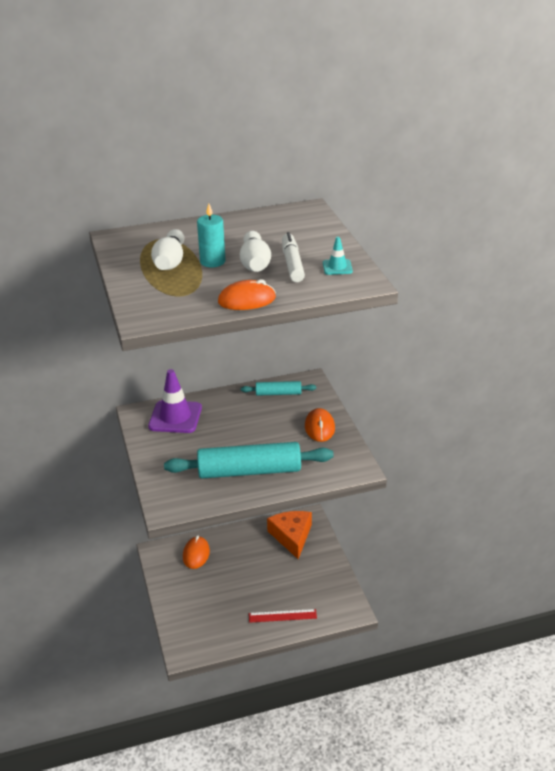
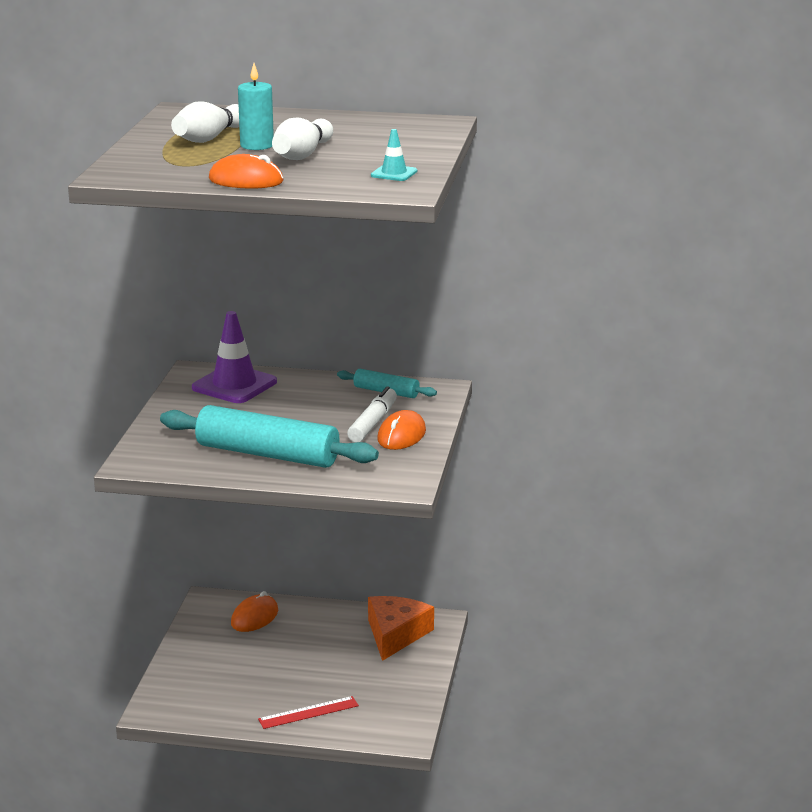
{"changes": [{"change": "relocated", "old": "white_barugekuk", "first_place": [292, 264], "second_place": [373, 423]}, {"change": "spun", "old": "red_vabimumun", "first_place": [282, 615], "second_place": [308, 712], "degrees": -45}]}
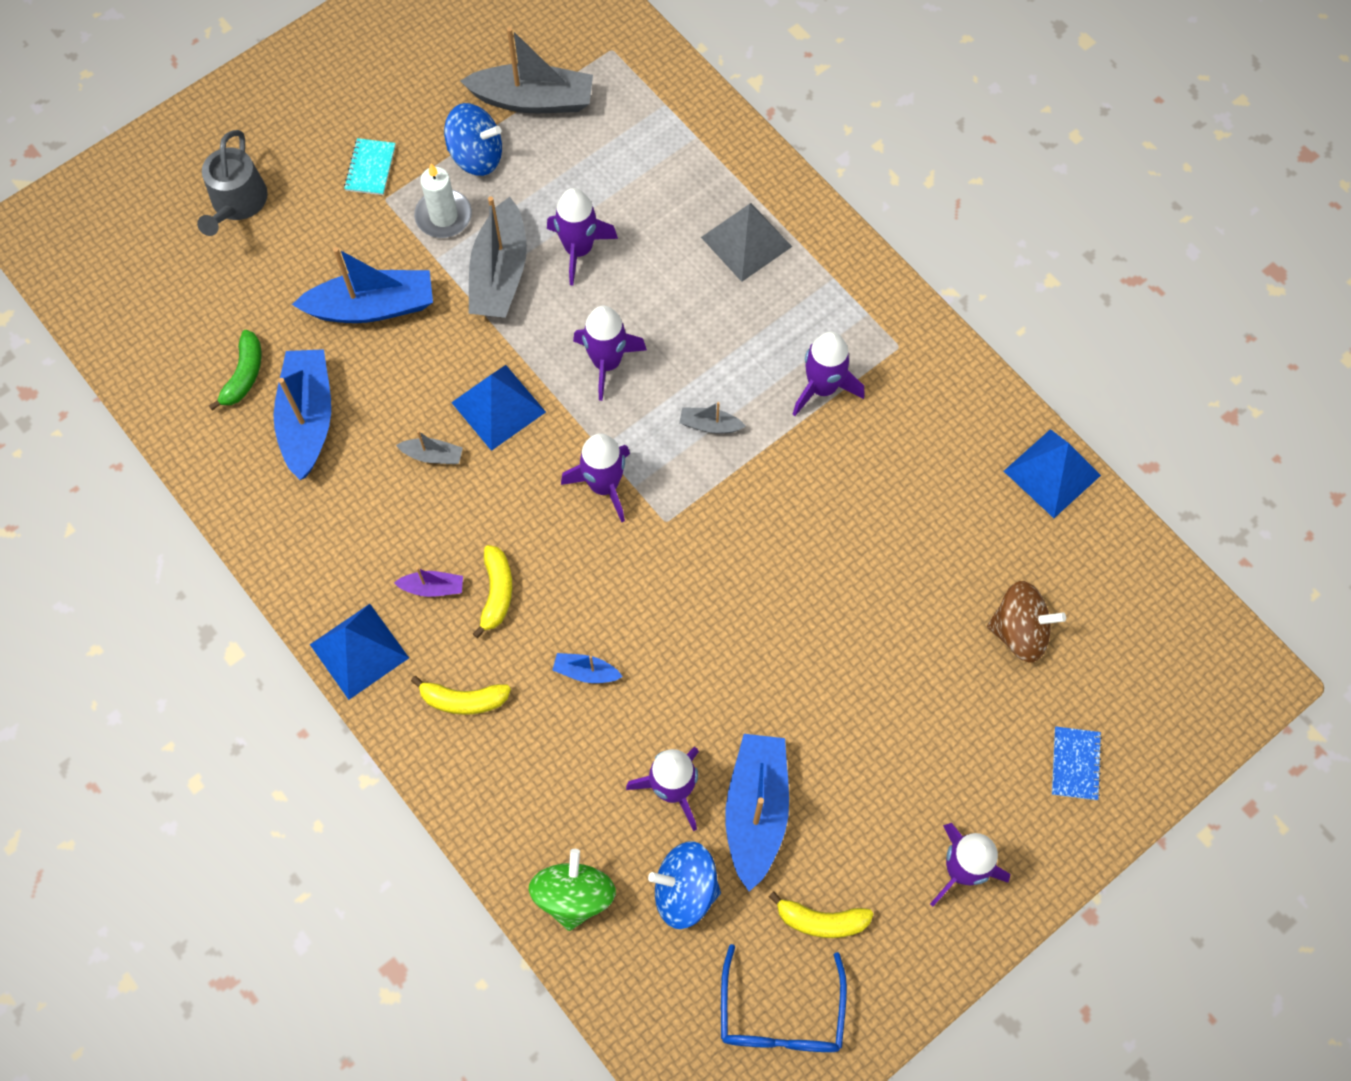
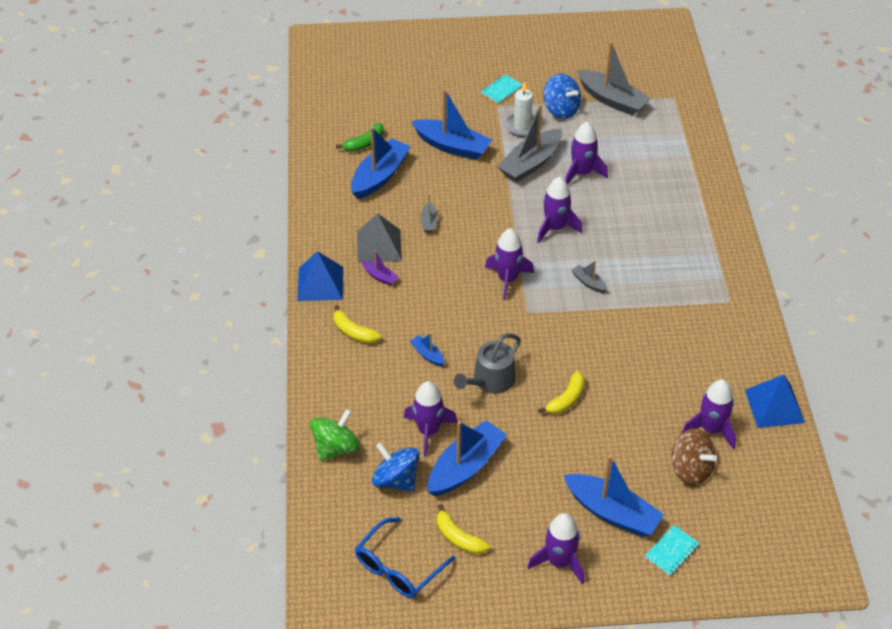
{"changes": [{"change": "missing", "old": "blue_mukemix", "first_place": [498, 407]}, {"change": "appeared", "new": "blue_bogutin", "second_place": [612, 512]}, {"change": "relocated", "old": "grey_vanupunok", "first_place": [237, 203], "second_place": [490, 380]}, {"change": "relocated", "old": "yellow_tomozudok", "first_place": [496, 593], "second_place": [566, 399]}, {"change": "relocated", "old": "grey_mukemix", "first_place": [746, 242], "second_place": [379, 246]}, {"change": "relocated", "old": "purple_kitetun", "first_place": [822, 387], "second_place": [711, 429]}, {"change": "colour", "old": "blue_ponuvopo", "new": "turquoise_ponuvopo", "first_place": [1075, 764], "second_place": [671, 551]}, {"change": "spun", "old": "grey_bogutin", "first_place": [433, 455], "second_place": [429, 222], "degrees": 45}]}
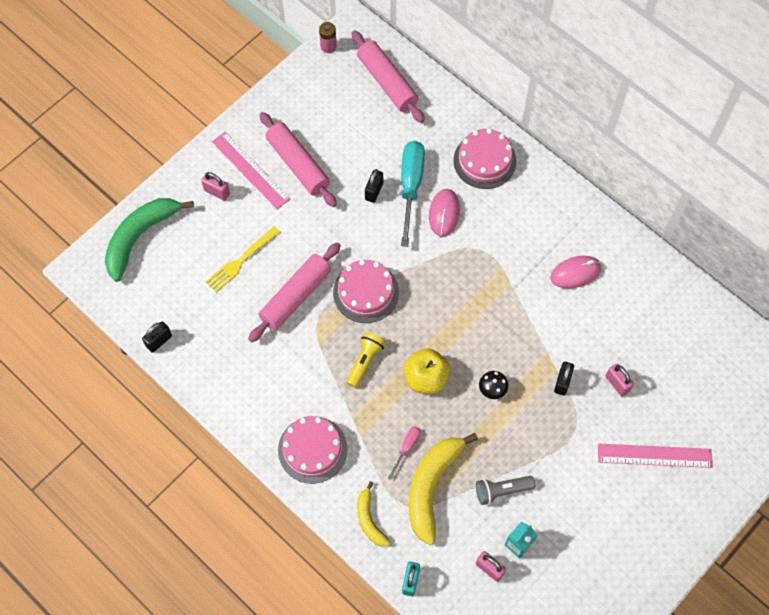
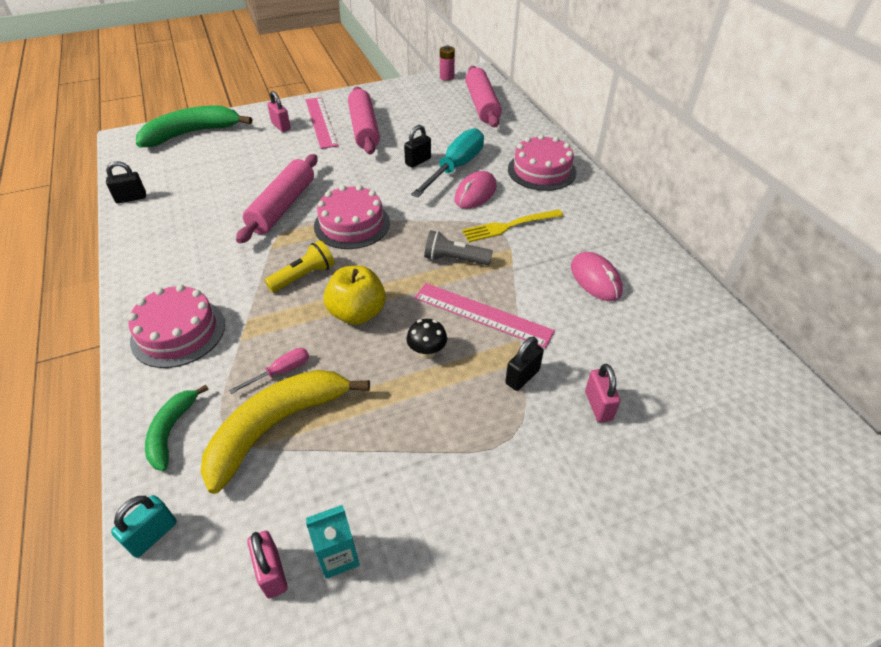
{"changes": [{"change": "relocated", "old": "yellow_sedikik", "first_place": [241, 261], "second_place": [509, 226]}, {"change": "relocated", "old": "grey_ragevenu", "first_place": [502, 491], "second_place": [455, 259]}, {"change": "relocated", "old": "pink_vabimumun", "first_place": [654, 455], "second_place": [482, 314]}, {"change": "colour", "old": "yellow_tomozudok", "new": "green_tomozudok", "first_place": [369, 520], "second_place": [171, 431]}, {"change": "spun", "old": "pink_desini", "first_place": [295, 296], "second_place": [282, 206], "degrees": -45}, {"change": "spun", "old": "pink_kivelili", "first_place": [575, 273], "second_place": [595, 279], "degrees": 60}]}
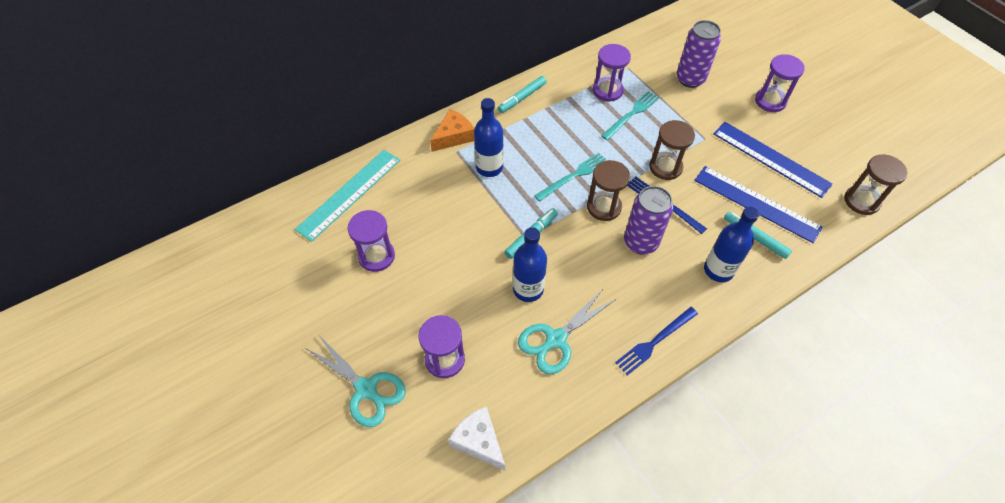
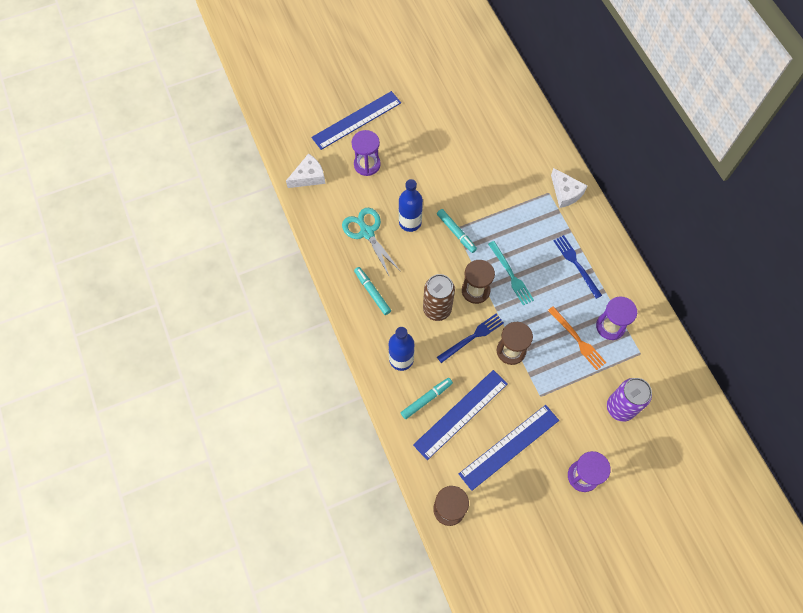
{"changes": [{"change": "missing", "old": "turquoise_vabimumun", "first_place": [349, 194]}, {"change": "missing", "old": "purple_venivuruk", "first_place": [376, 256]}, {"change": "missing", "old": "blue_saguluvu", "first_place": [489, 167]}, {"change": "relocated", "old": "turquoise_barugekuk", "first_place": [522, 98], "second_place": [372, 292]}, {"change": "relocated", "old": "blue_sedikik", "first_place": [655, 341], "second_place": [576, 264]}, {"change": "exchanged", "old": "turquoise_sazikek", "new": "blue_vabimumun", "first_place": [366, 389], "second_place": [356, 120]}, {"change": "colour", "old": "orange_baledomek", "new": "white_baledomek", "first_place": [453, 136], "second_place": [565, 193]}, {"change": "colour", "old": "turquoise_sedikik", "new": "orange_sedikik", "first_place": [631, 114], "second_place": [577, 339]}, {"change": "colour", "old": "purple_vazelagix", "new": "brown_vazelagix", "first_place": [640, 242], "second_place": [437, 309]}]}
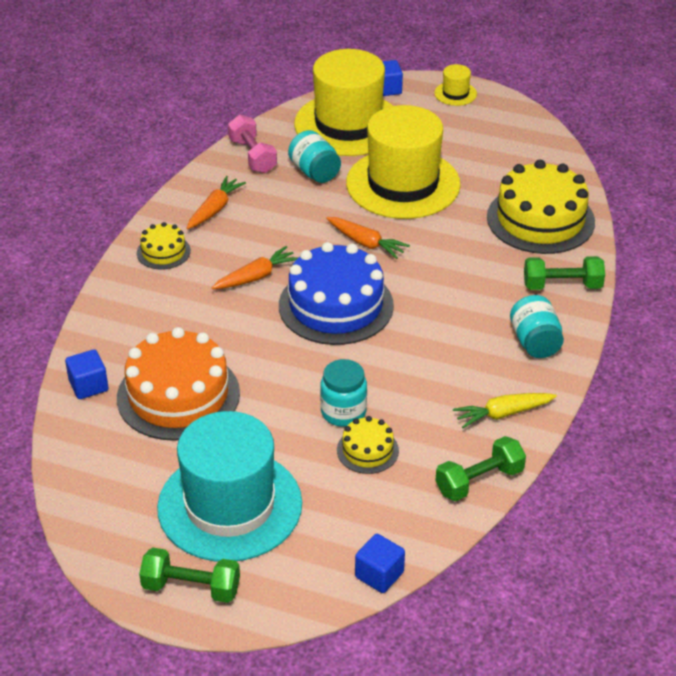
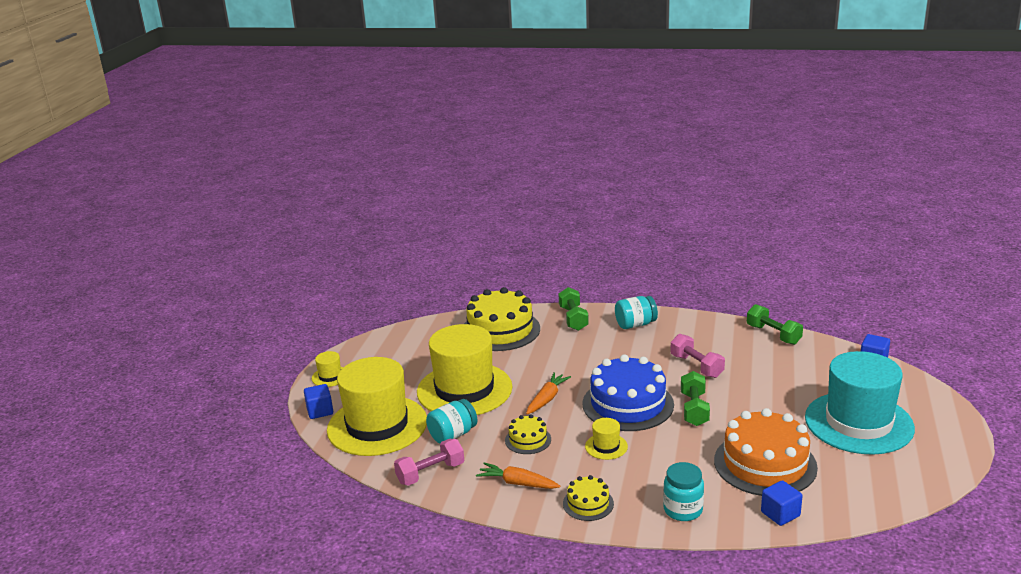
{"changes": [{"change": "missing", "old": "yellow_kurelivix", "first_place": [503, 414]}, {"change": "appeared", "new": "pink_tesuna", "second_place": [696, 366]}, {"change": "relocated", "old": "green_tesuna", "first_place": [191, 588], "second_place": [694, 409]}, {"change": "relocated", "old": "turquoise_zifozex", "first_place": [343, 412], "second_place": [683, 510]}, {"change": "relocated", "old": "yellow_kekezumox", "first_place": [367, 450], "second_place": [528, 440]}, {"change": "exchanged", "old": "orange_kurelivix", "new": "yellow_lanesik", "first_place": [256, 277], "second_place": [606, 446]}]}
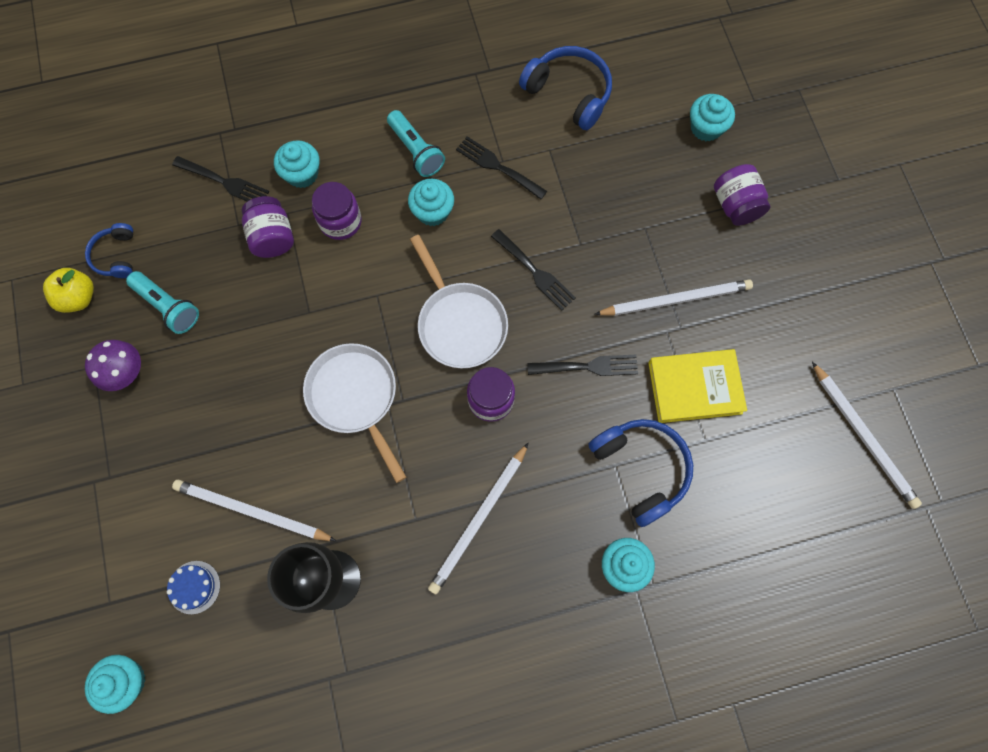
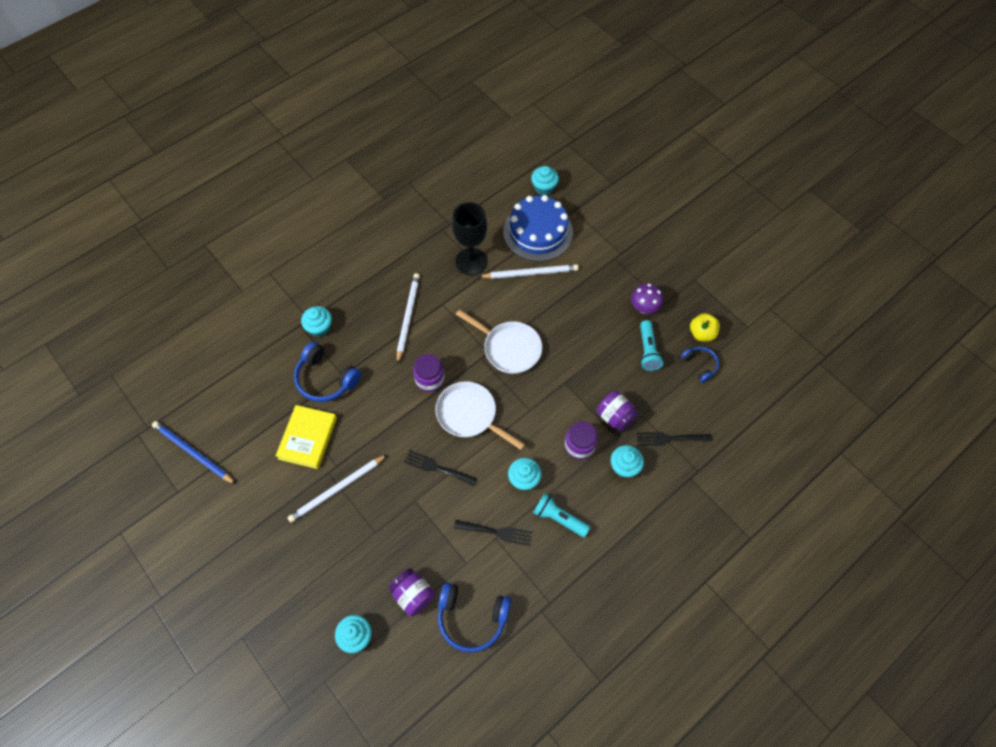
{"changes": [{"change": "missing", "old": "black_sedikik", "first_place": [588, 366]}, {"change": "relocated", "old": "purple_zifozex", "first_place": [735, 205], "second_place": [413, 595]}, {"change": "colour", "old": "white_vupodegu", "new": "blue_vupodegu", "first_place": [863, 437], "second_place": [193, 453]}, {"change": "spun", "old": "turquoise_ragevenu", "first_place": [168, 306], "second_place": [648, 350], "degrees": -105}, {"change": "spun", "old": "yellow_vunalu", "first_place": [695, 387], "second_place": [307, 438], "degrees": -45}, {"change": "size", "old": "blue_kekezumox", "first_place": [194, 587], "second_place": [538, 232], "factor": 2.48}]}
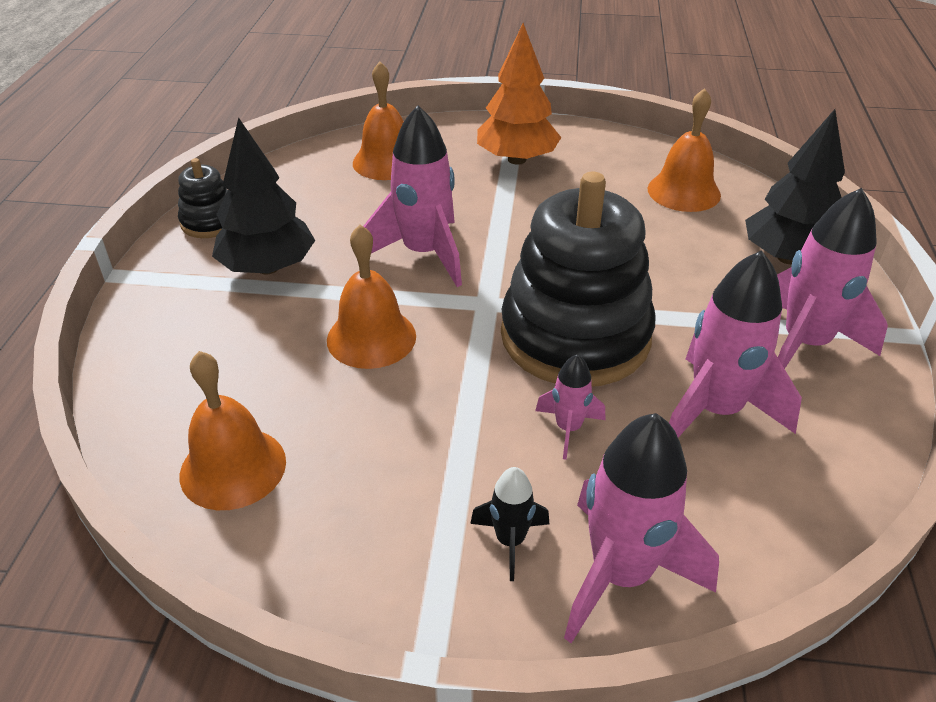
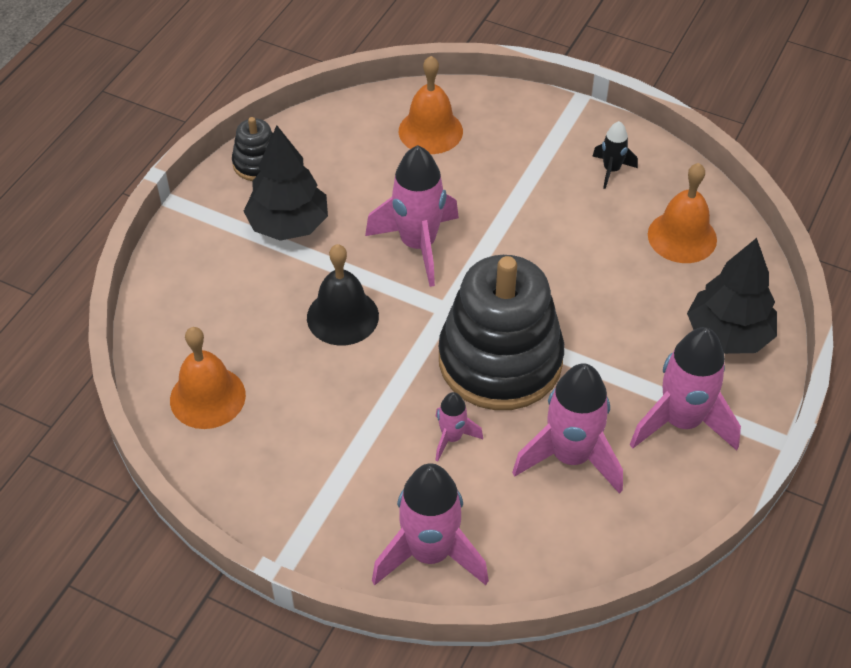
{"changes": [{"change": "missing", "old": "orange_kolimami", "first_place": [517, 159]}, {"change": "relocated", "old": "black_kitetun", "first_place": [510, 541], "second_place": [611, 170]}, {"change": "colour", "old": "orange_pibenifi", "new": "black_pibenifi", "first_place": [371, 337], "second_place": [342, 316]}]}
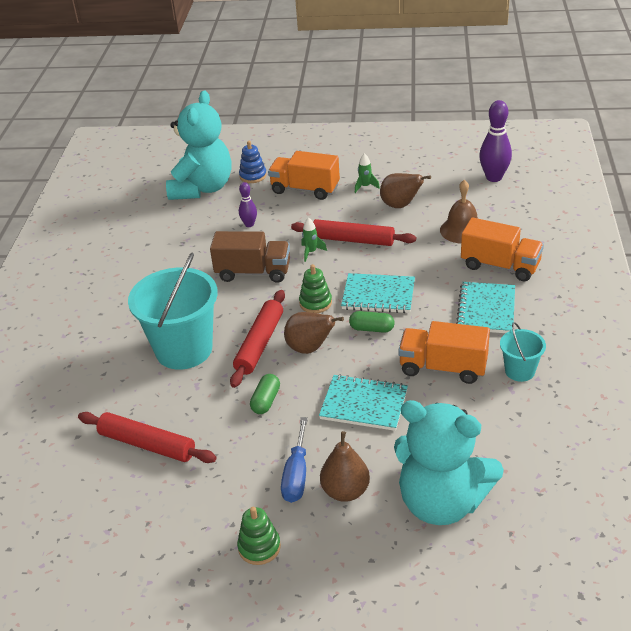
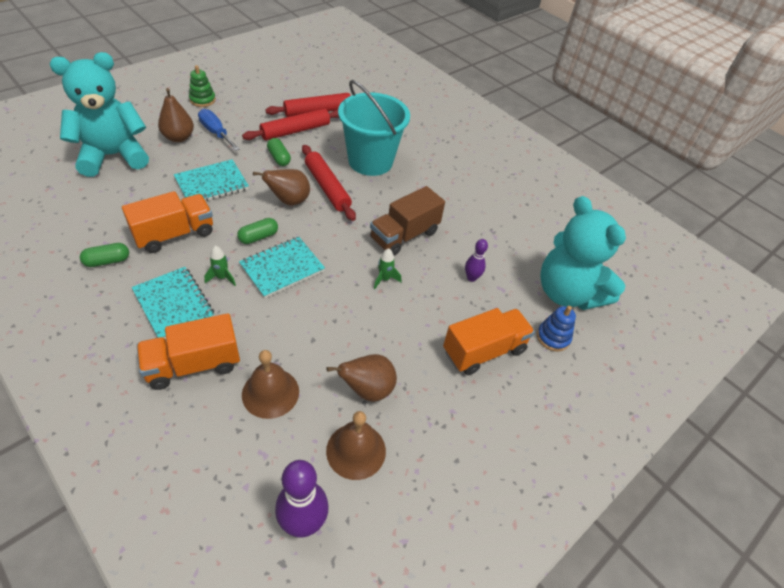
{"changes": [{"change": "missing", "old": "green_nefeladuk", "first_place": [315, 303]}, {"change": "appeared", "new": "brown_pibenifi", "second_place": [356, 450]}, {"change": "relocated", "old": "red_desini", "first_place": [353, 240], "second_place": [295, 131]}, {"change": "relocated", "old": "green_kitetun", "first_place": [365, 187], "second_place": [222, 277]}, {"change": "exchanged", "old": "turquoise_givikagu", "new": "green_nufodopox", "first_place": [519, 371], "second_place": [107, 261]}]}
